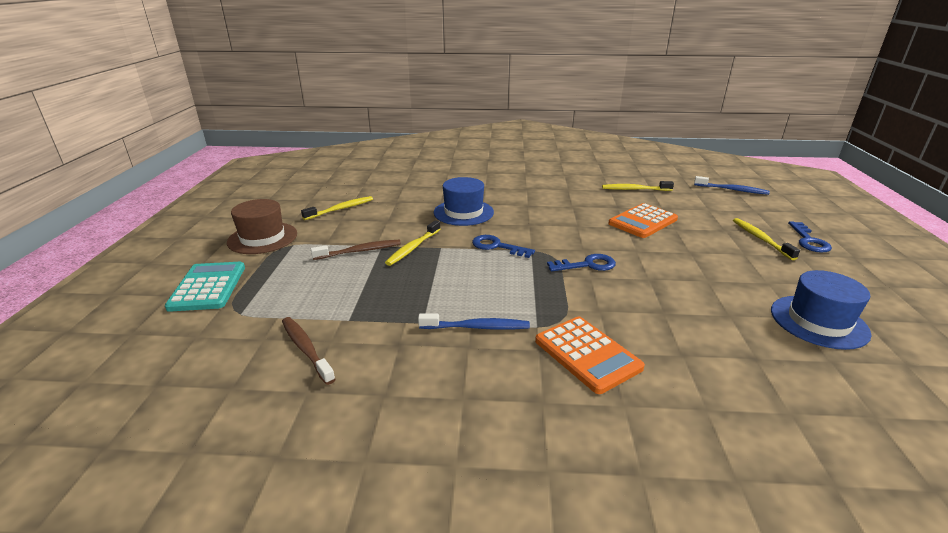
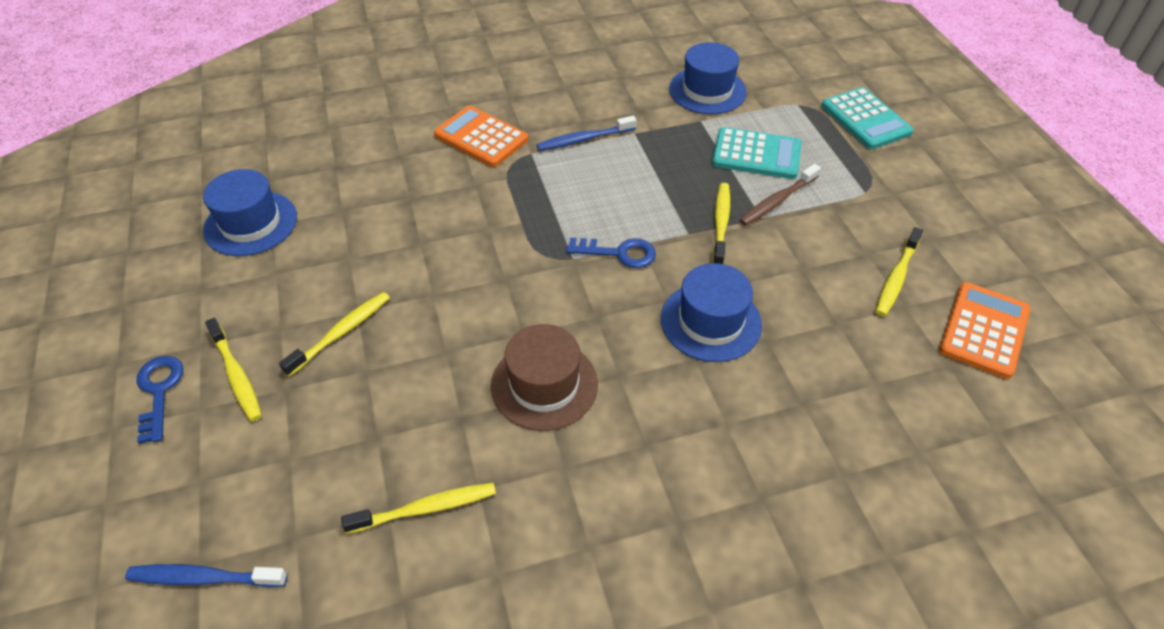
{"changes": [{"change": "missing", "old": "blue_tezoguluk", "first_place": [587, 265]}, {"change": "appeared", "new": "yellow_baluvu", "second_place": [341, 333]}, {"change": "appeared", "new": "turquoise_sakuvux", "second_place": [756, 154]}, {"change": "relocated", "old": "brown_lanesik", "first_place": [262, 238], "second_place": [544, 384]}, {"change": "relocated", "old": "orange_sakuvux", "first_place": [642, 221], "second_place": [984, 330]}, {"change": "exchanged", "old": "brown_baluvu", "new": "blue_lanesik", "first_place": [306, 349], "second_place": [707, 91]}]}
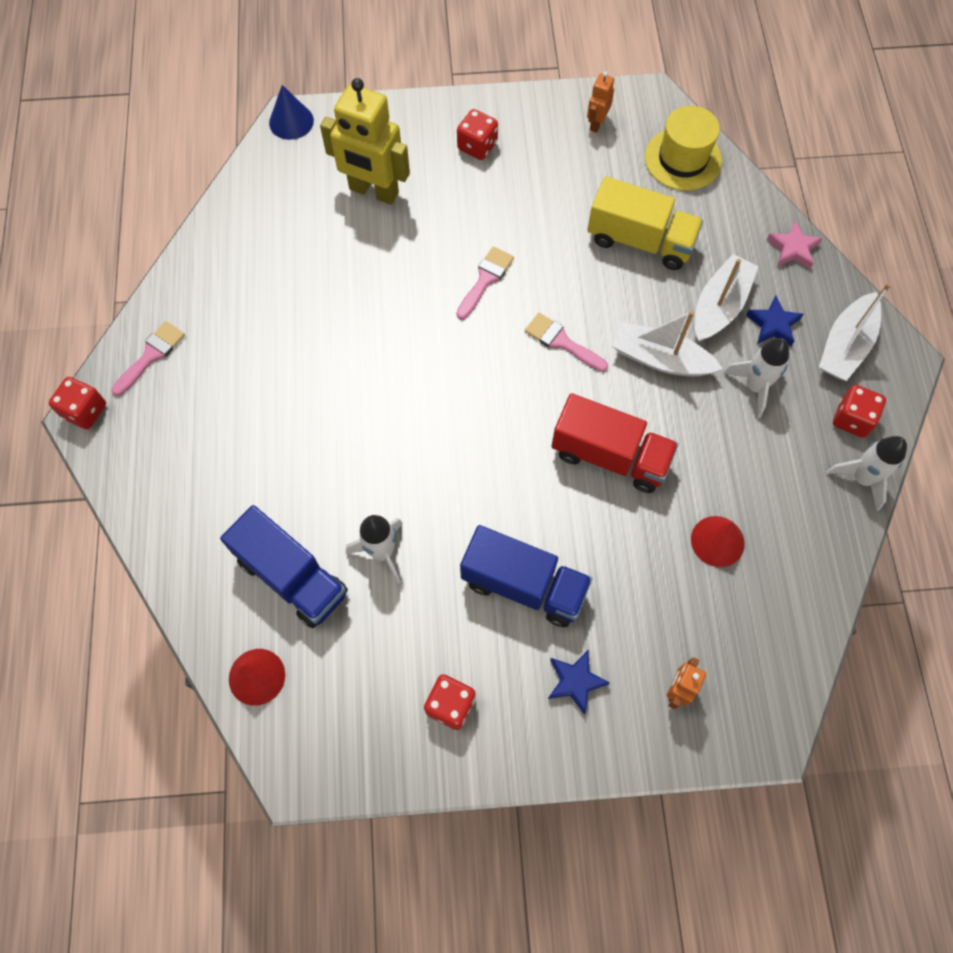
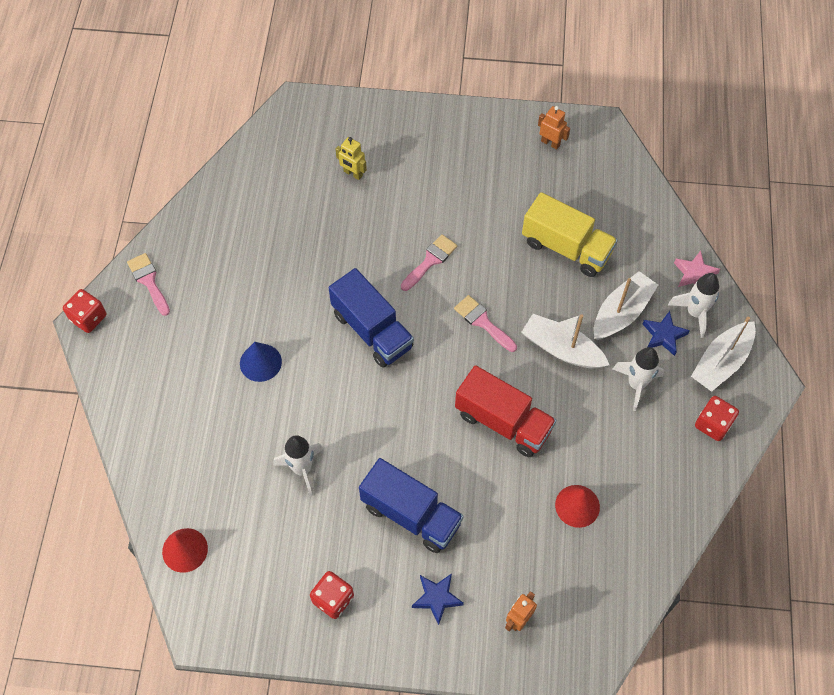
{"changes": [{"change": "missing", "old": "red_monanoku", "first_place": [477, 146]}, {"change": "missing", "old": "yellow_lanesik", "first_place": [683, 159]}, {"change": "relocated", "old": "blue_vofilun", "first_place": [292, 576], "second_place": [372, 330]}, {"change": "relocated", "old": "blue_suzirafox", "first_place": [291, 121], "second_place": [260, 362]}, {"change": "relocated", "old": "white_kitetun", "first_place": [861, 478], "second_place": [694, 313]}, {"change": "spun", "old": "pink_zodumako", "first_place": [151, 355], "second_place": [148, 281], "degrees": -75}, {"change": "spun", "old": "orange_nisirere", "first_place": [596, 123], "second_place": [550, 143], "degrees": 90}, {"change": "size", "old": "yellow_nisirere", "first_place": [373, 191], "second_place": [353, 174], "factor": 0.47}]}
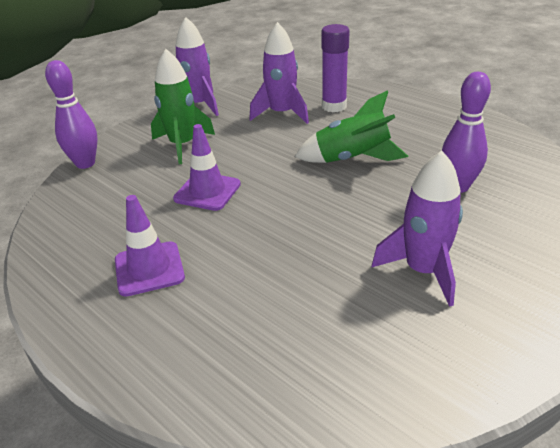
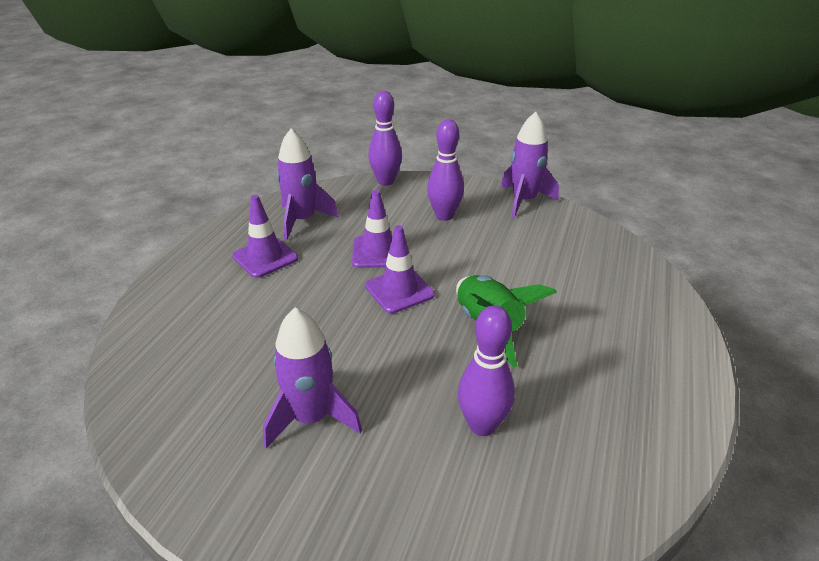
{"changes": [{"change": "missing", "old": "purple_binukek", "first_place": [334, 106]}, {"change": "appeared", "new": "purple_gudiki", "second_place": [399, 290]}, {"change": "relocated", "old": "purple_kitetun", "first_place": [281, 114], "second_place": [302, 220]}, {"change": "exchanged", "old": "green_kitetun", "new": "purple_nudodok", "first_place": [182, 145], "second_place": [444, 216]}]}
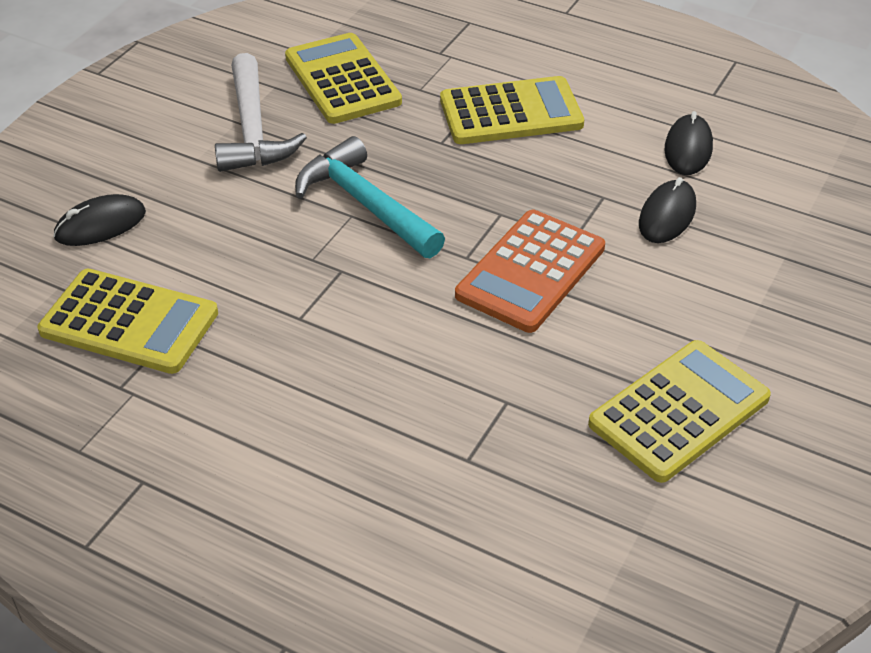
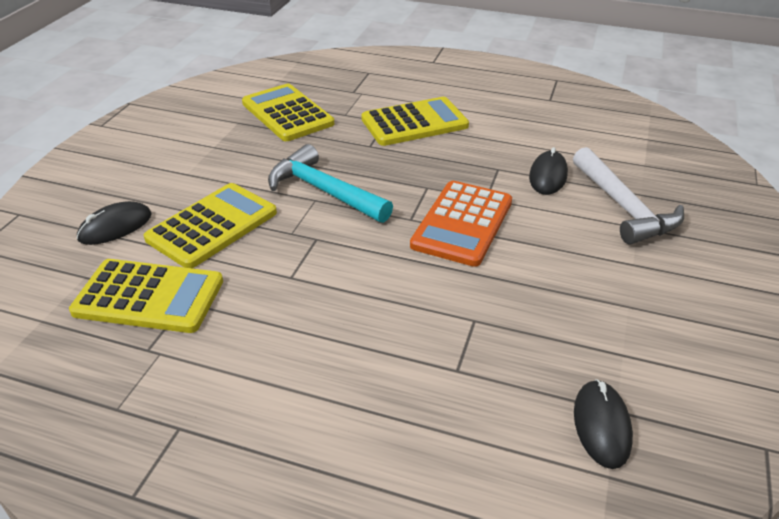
{"changes": [{"change": "relocated", "old": "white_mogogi", "first_place": [252, 129], "second_place": [623, 207]}, {"change": "relocated", "old": "yellow_sakuvux", "first_place": [679, 411], "second_place": [212, 226]}, {"change": "relocated", "old": "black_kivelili", "first_place": [688, 148], "second_place": [601, 425]}]}
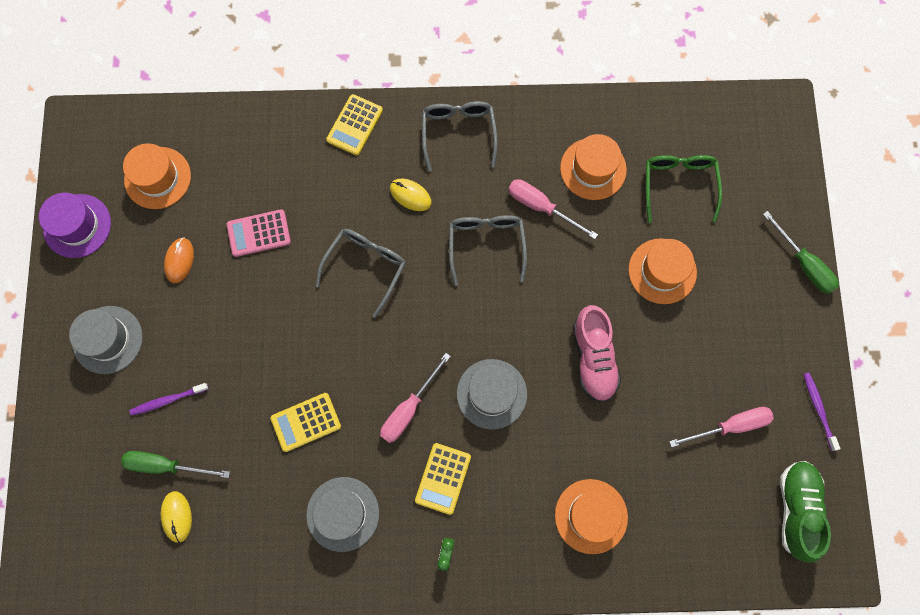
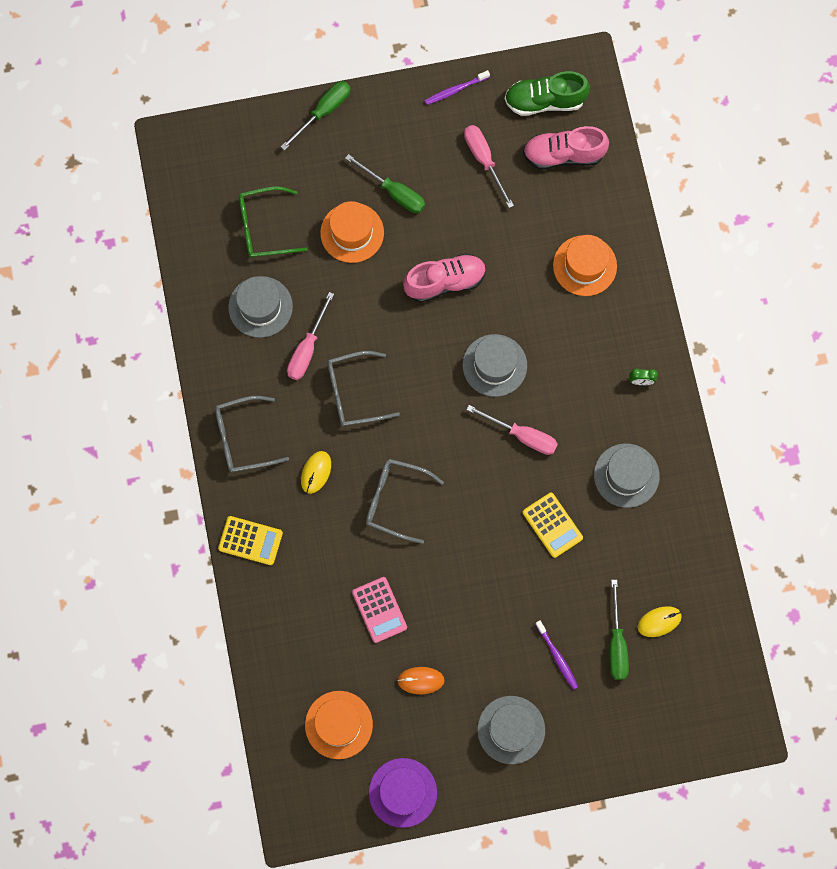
{"changes": [{"change": "missing", "old": "yellow_sakuvux", "first_place": [443, 478]}, {"change": "appeared", "new": "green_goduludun", "second_place": [394, 192]}, {"change": "appeared", "new": "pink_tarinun", "second_place": [563, 155]}, {"change": "colour", "old": "orange_lanesik", "new": "grey_lanesik", "first_place": [593, 169], "second_place": [260, 307]}]}
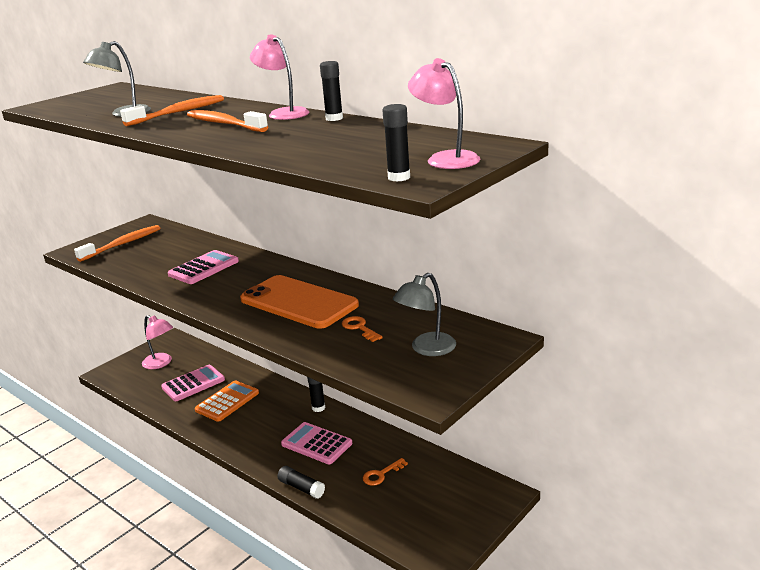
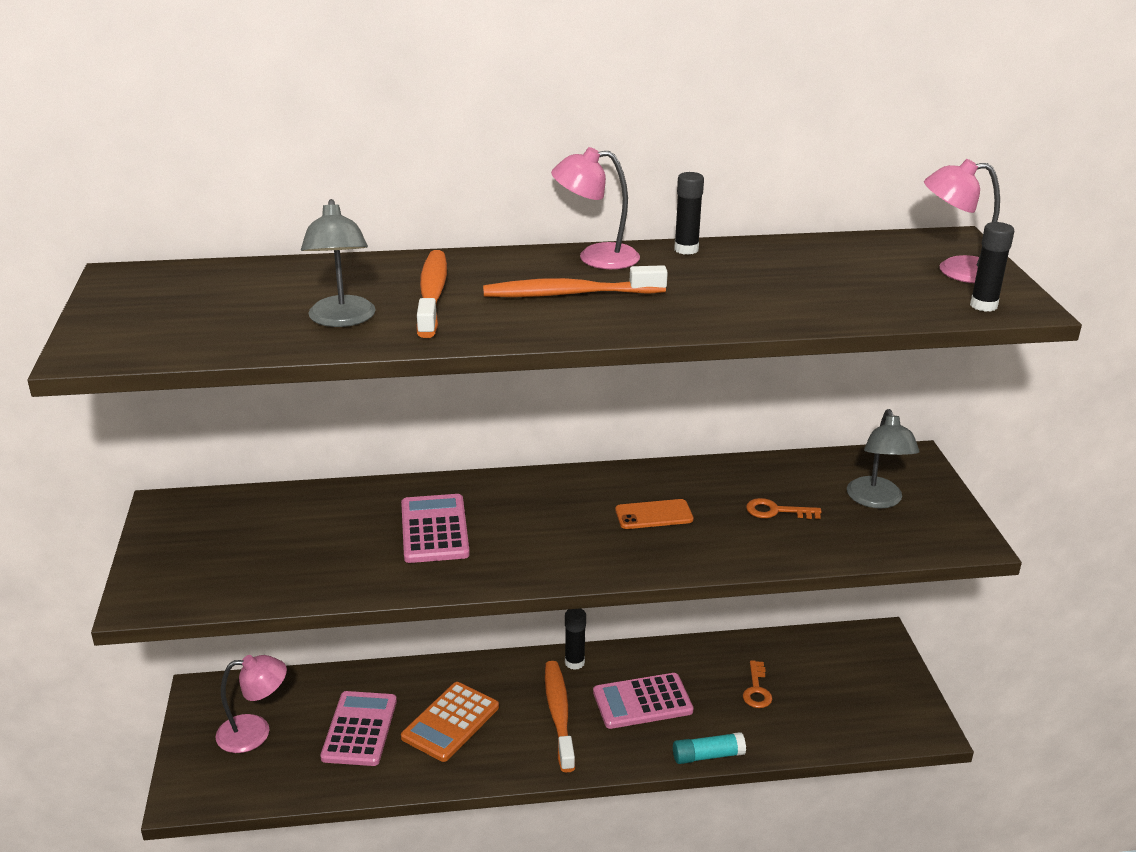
{"changes": [{"change": "relocated", "old": "orange_baluvu", "first_place": [123, 244], "second_place": [559, 714]}, {"change": "colour", "old": "black_binukek", "new": "turquoise_binukek", "first_place": [301, 488], "second_place": [707, 756]}, {"change": "spun", "old": "orange_sakuvux", "first_place": [227, 401], "second_place": [450, 722], "degrees": -135}, {"change": "size", "old": "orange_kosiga", "first_place": [299, 302], "second_place": [654, 515], "factor": 0.44}]}
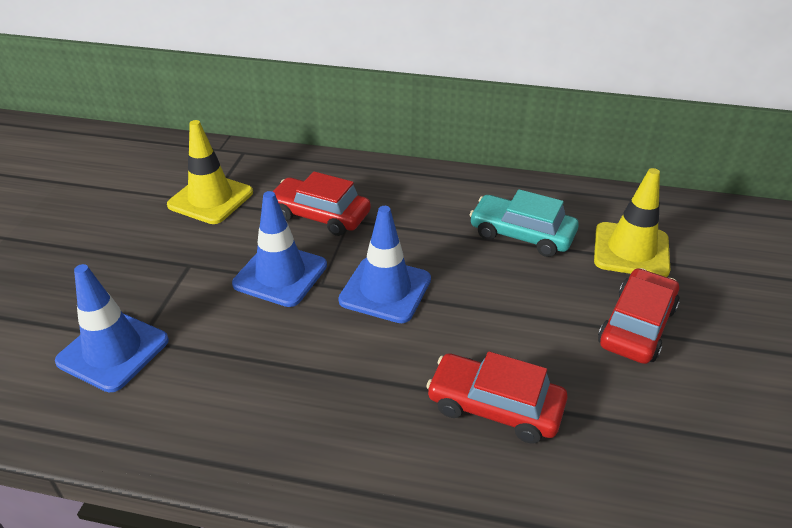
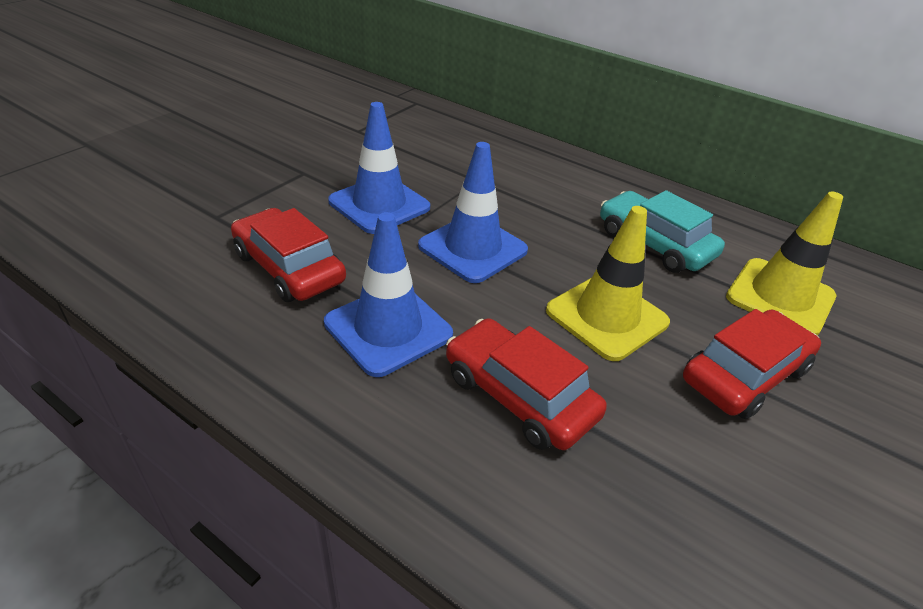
{"changes": [{"change": "relocated", "old": "blue_gudiki", "first_place": [113, 351], "second_place": [388, 329]}, {"change": "relocated", "old": "yellow_gudiki", "first_place": [210, 199], "second_place": [606, 316]}, {"change": "relocated", "old": "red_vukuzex", "first_place": [320, 215], "second_place": [289, 268]}]}
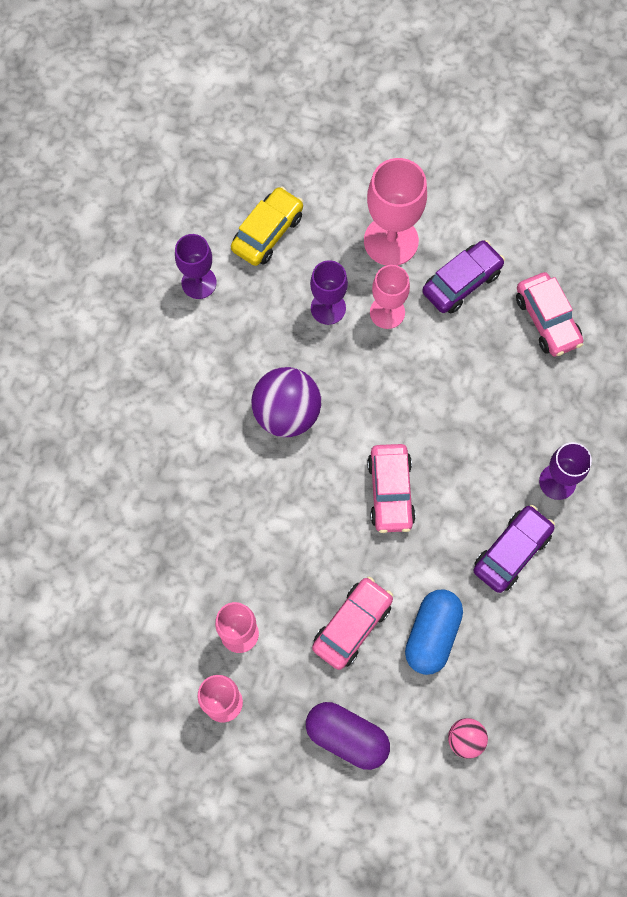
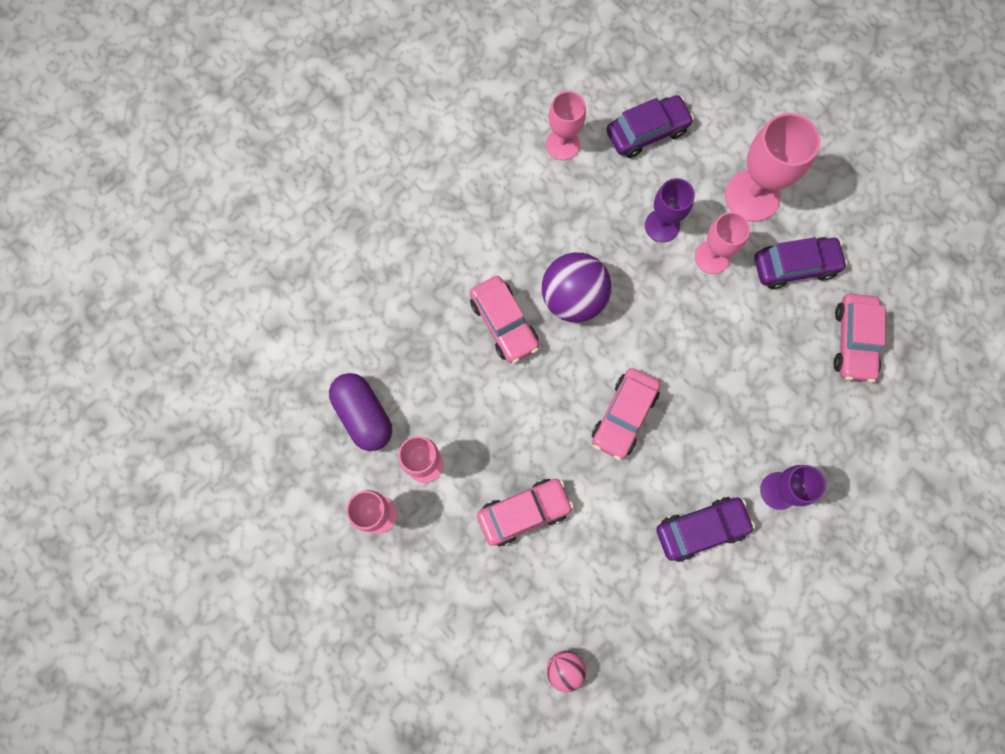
{"changes": [{"change": "missing", "old": "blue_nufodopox", "first_place": [432, 635]}, {"change": "appeared", "new": "pink_vukuzex", "second_place": [504, 323]}, {"change": "relocated", "old": "purple_nufodopox", "first_place": [347, 737], "second_place": [363, 415]}, {"change": "colour", "old": "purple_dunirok", "new": "pink_dunirok", "first_place": [199, 282], "second_place": [562, 144]}, {"change": "colour", "old": "yellow_vukuzex", "new": "purple_vukuzex", "first_place": [267, 232], "second_place": [647, 132]}]}
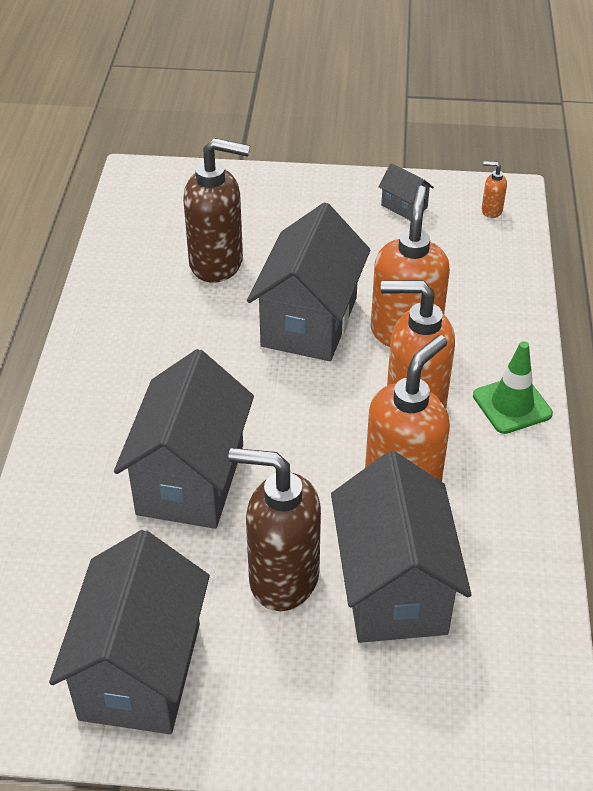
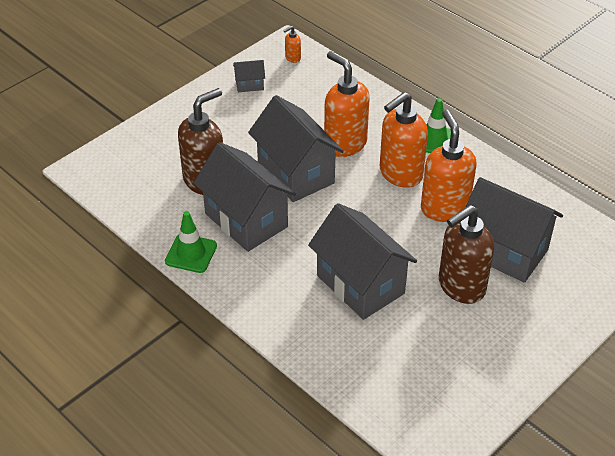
{"changes": [{"change": "appeared", "new": "green_gudiki", "second_place": [191, 253]}, {"change": "relocated", "old": "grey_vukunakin", "first_place": [141, 671], "second_place": [246, 220]}]}
